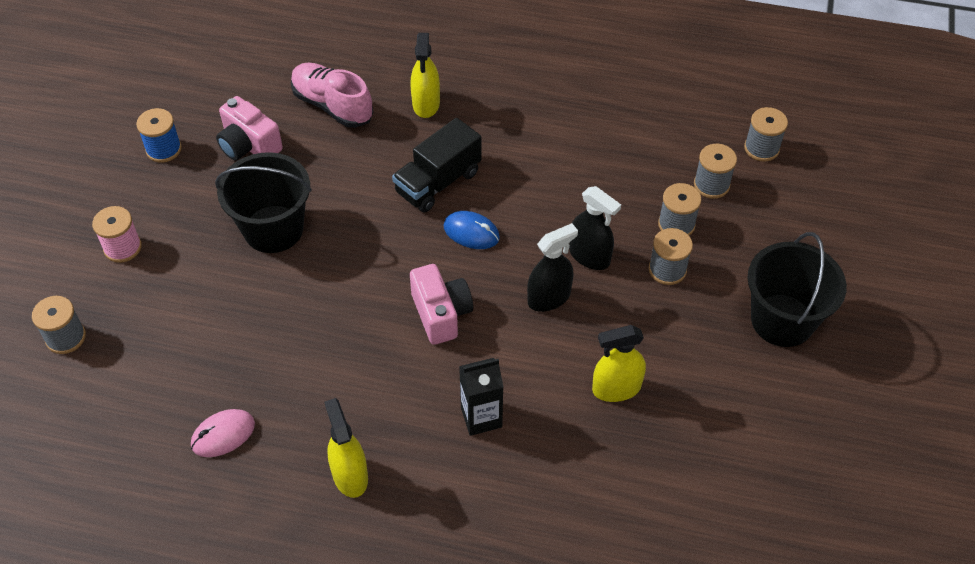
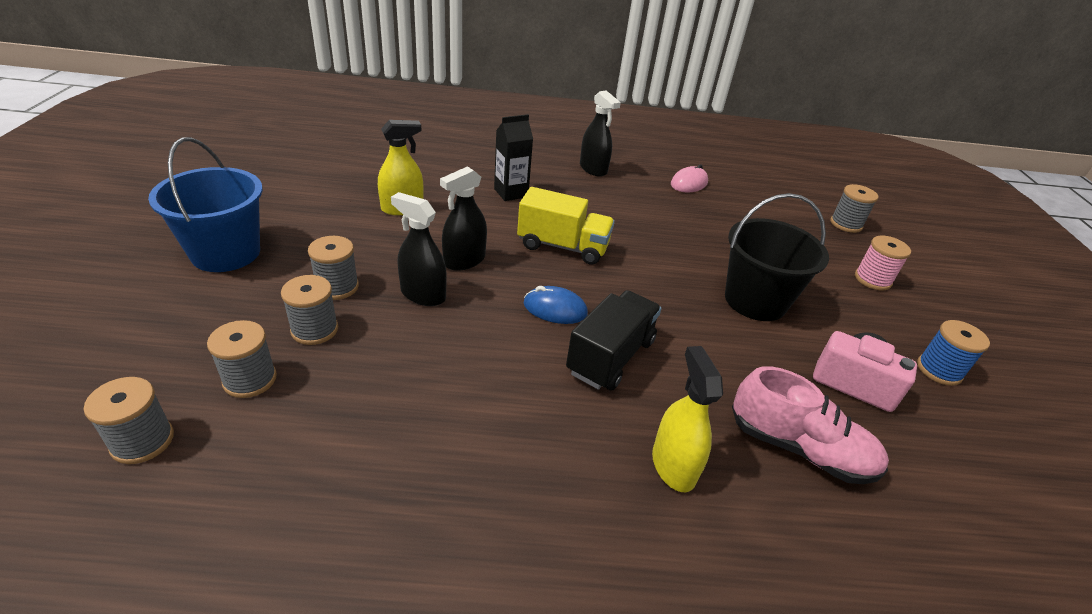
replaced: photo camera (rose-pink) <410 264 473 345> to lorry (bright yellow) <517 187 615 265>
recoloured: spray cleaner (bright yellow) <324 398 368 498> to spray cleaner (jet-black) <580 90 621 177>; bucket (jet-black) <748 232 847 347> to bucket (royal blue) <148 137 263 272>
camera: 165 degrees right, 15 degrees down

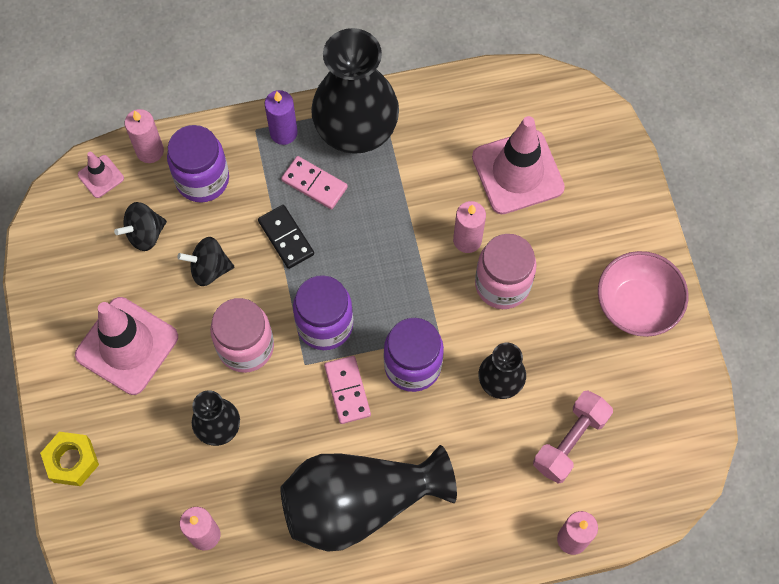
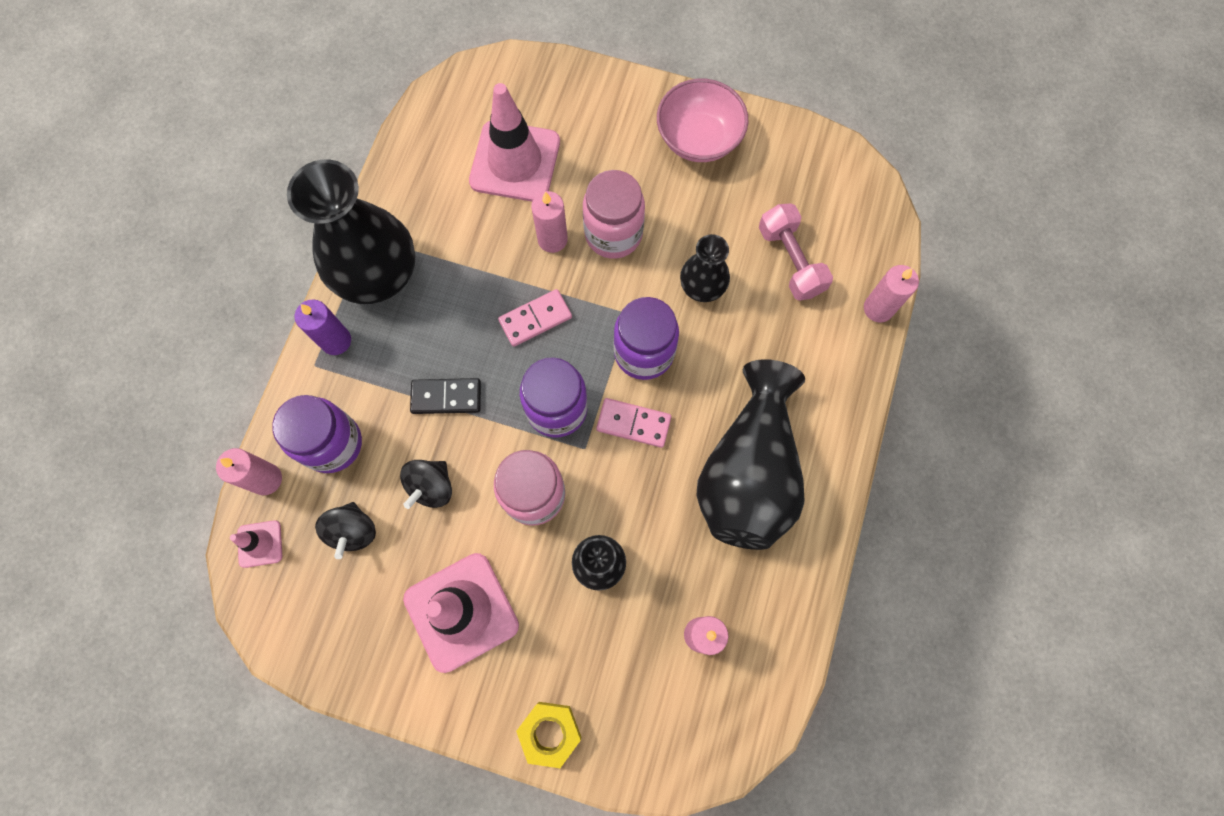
moved: domino tile (rose-pink) <281 156 348 209> to <498 289 572 347>
camera: 60 degrees left, 5 degrees up

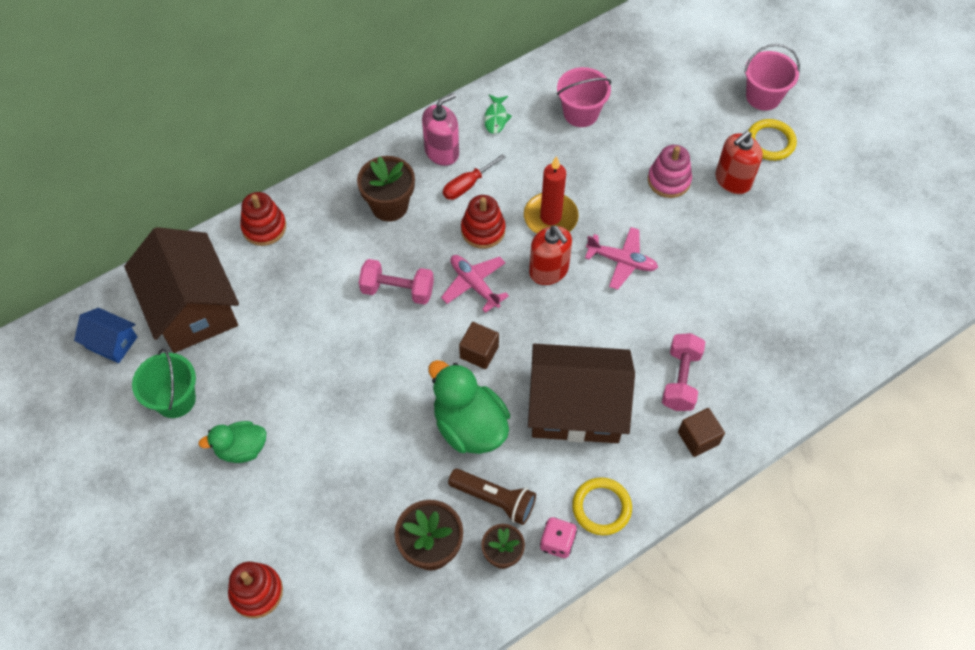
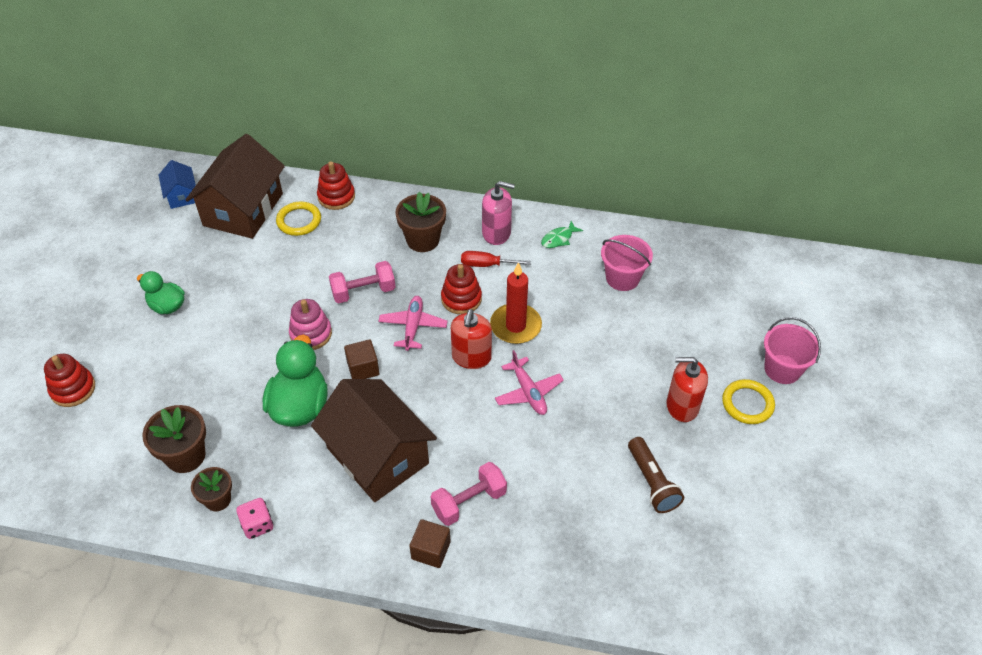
removed: bucket (emerald) <132 348 196 418>
moved: flashlight (brown) <448 469 536 525> to <628 437 684 513>; torus (bright yellow) <572 477 632 535> to <276 202 321 236>; stacking rings (rose-pink) <648 145 692 198> to <289 299 332 350>
turned: free weight (rose-pink) <359 259 434 305> = <329 261 395 304> 75 degrees counterclockwise
camera: 45 degrees right, 10 degrees down

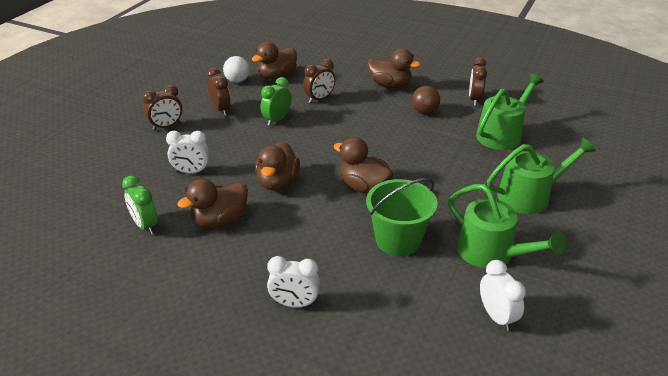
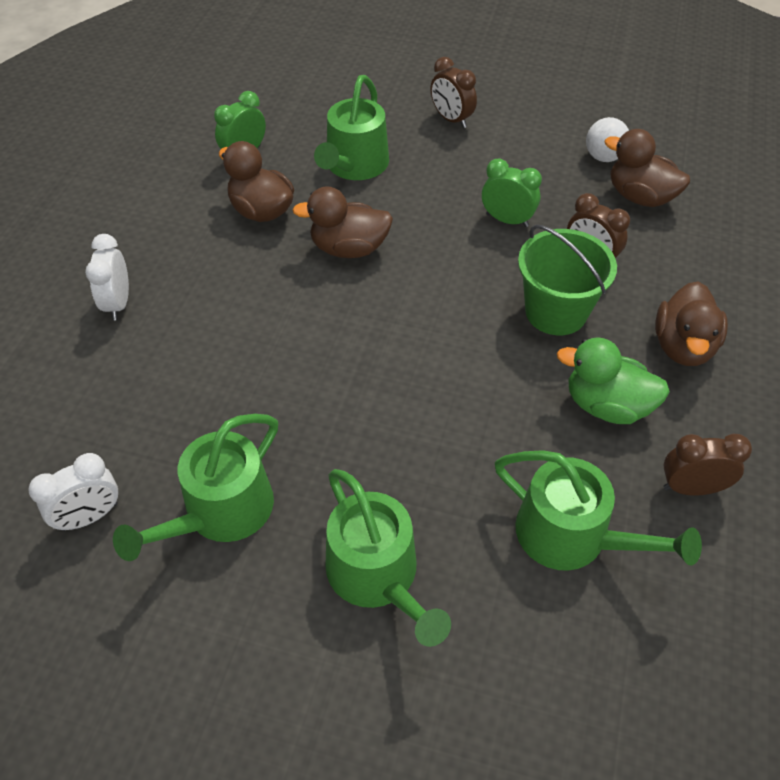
removed: bedside clock (brown) <207 68 231 116>; duck (brown) <333 137 393 194>
moved: bucket (emerald) <366 178 438 256> to <518 224 617 335>
replaced: bedside clock (snow-white) <166 131 210 174> to sprinkling can (emerald) <314 75 389 180>; play ball (brown) <412 86 440 114> to duck (emerald) <557 337 670 424>
camera: 80 degrees right, 15 degrees up

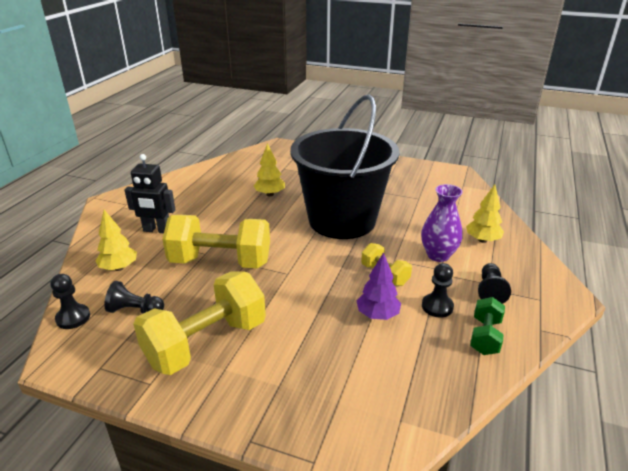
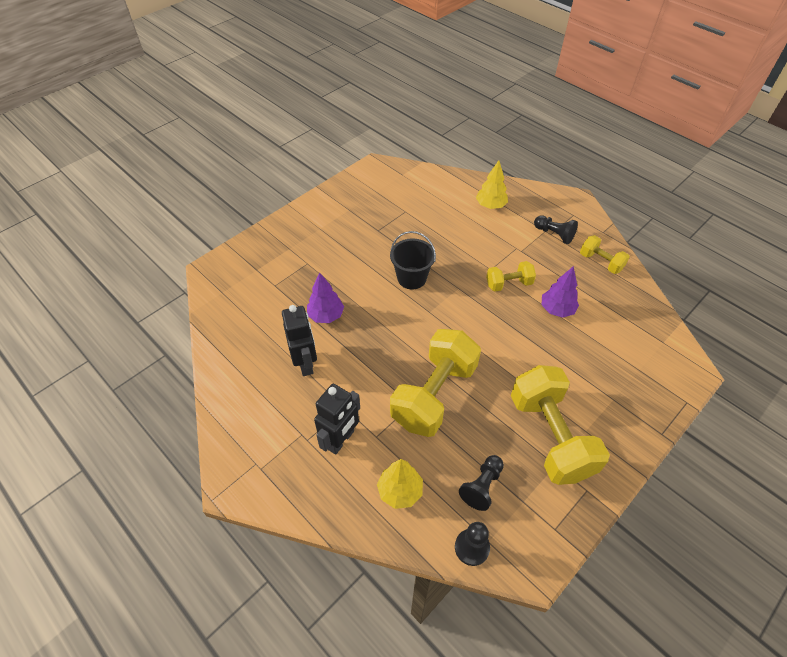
removed: flower vase (violet) <421 184 463 262>; chess pawn (jet-black) <422 263 454 318>
added: robot (jet-black) <282 305 317 376>
recoloured: toy tree (bright yellow) <254 143 285 196> to toy tree (violet) <307 272 344 323>; free weight (emerald) <470 297 505 355> to free weight (bright yellow) <580 235 630 274>
resized: bucket (jet-black) <290 95 400 239> = <390 231 436 289> x0.43
camera: 65 degrees left, 20 degrees up

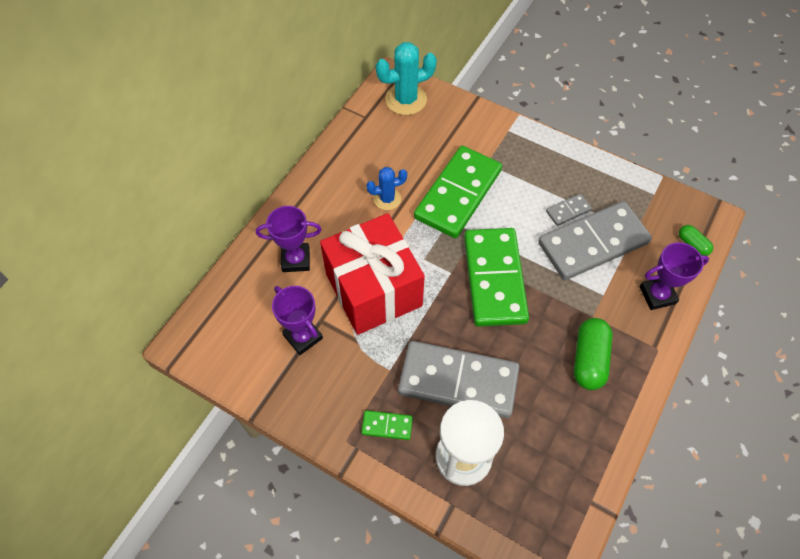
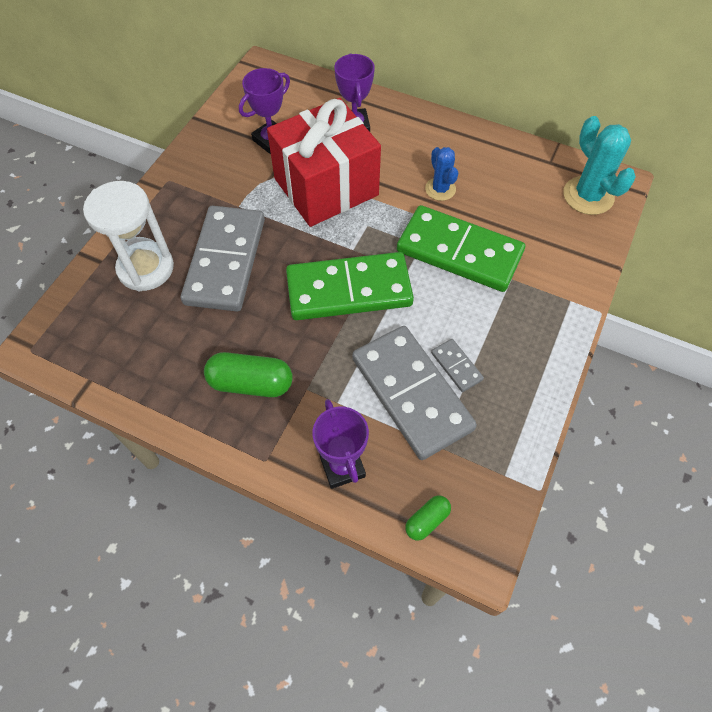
removed: domino tile (emerald) <361 410 413 440>
camera: 85 degrees right, 0 degrees up

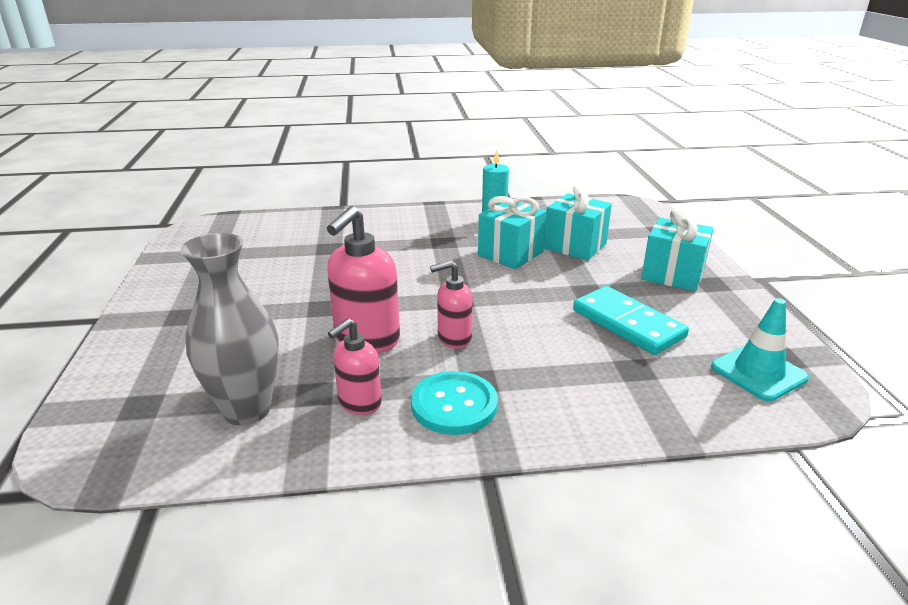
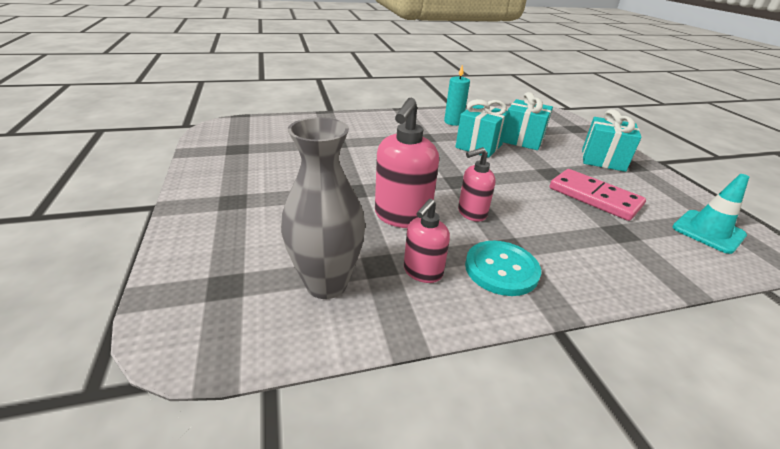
recoloured: domino tile (teal) <573 286 689 355> to domino tile (rose-pink) <550 169 646 221>
camera: 10 degrees left, 5 degrees up

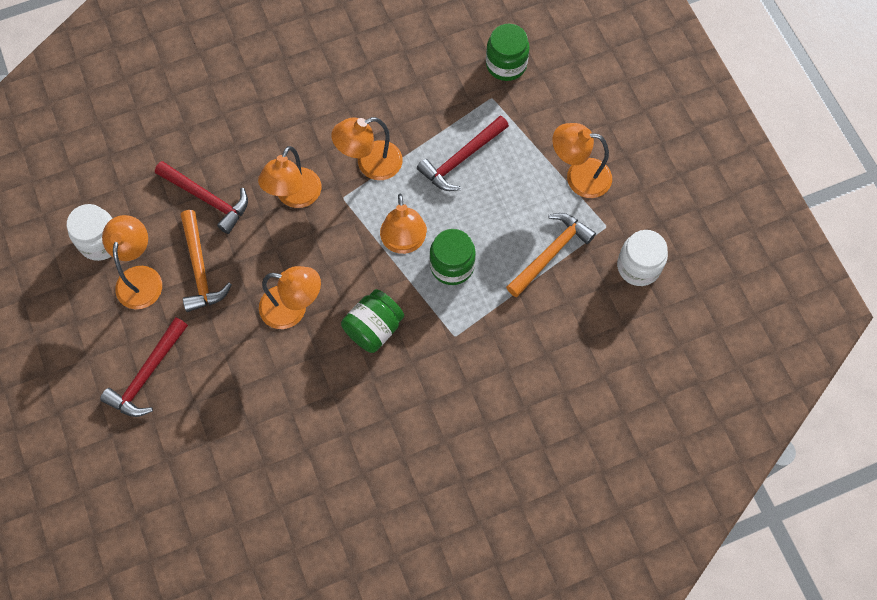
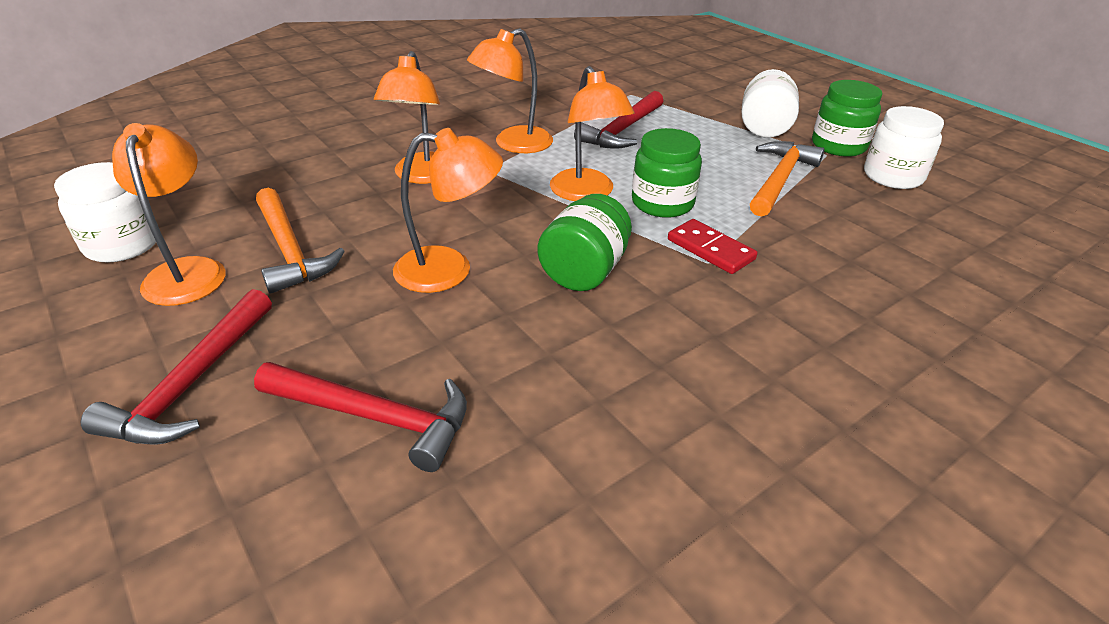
added: domino tile (scarlet) <668 219 758 274>
moved: claw hammer (scarlet) <155 161 248 234> to <254 362 467 472>; preserve jar (emerald) <486 24 530 81> to <812 80 883 157>
replaced: reading lamp (orange-coloured) <552 123 612 198> to preserve jar (snow-white) <742 69 799 138>
camera: 15 degrees left, 30 degrees down

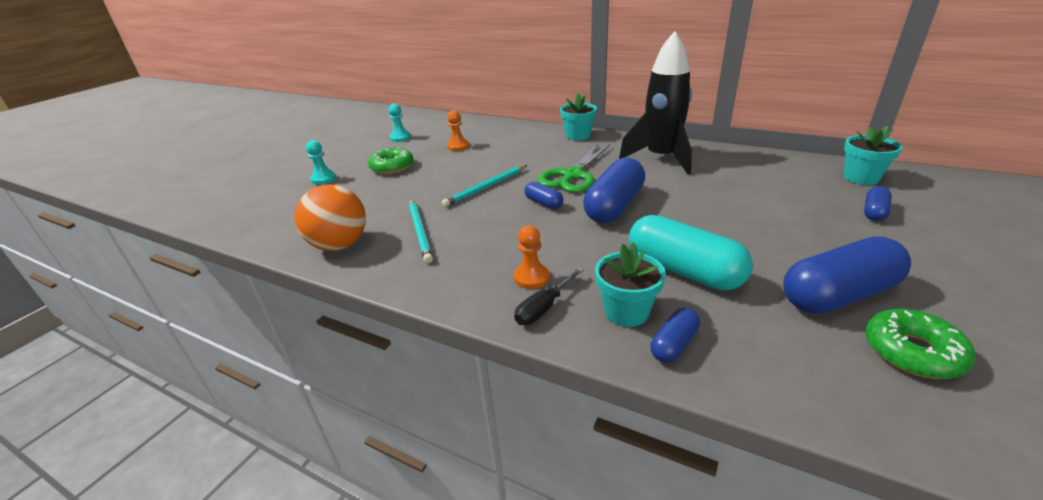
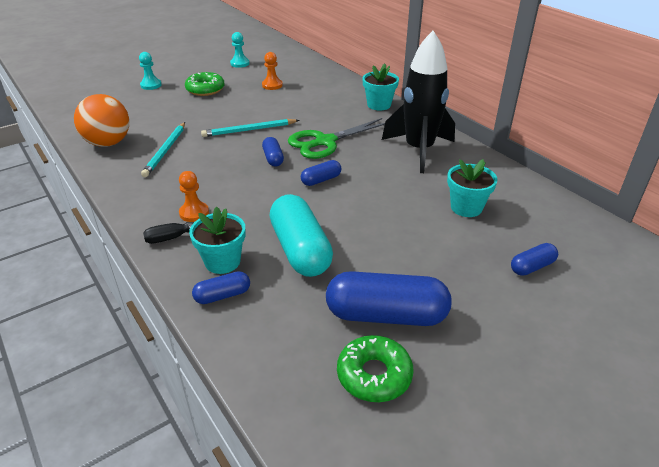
moved: plant pot (teal) <844 126 902 185> to <447 159 498 217>
resized: pill shape (royal blue) <583 158 645 223> = <301 160 341 186> x0.49
camera: 25 degrees right, 5 degrees up

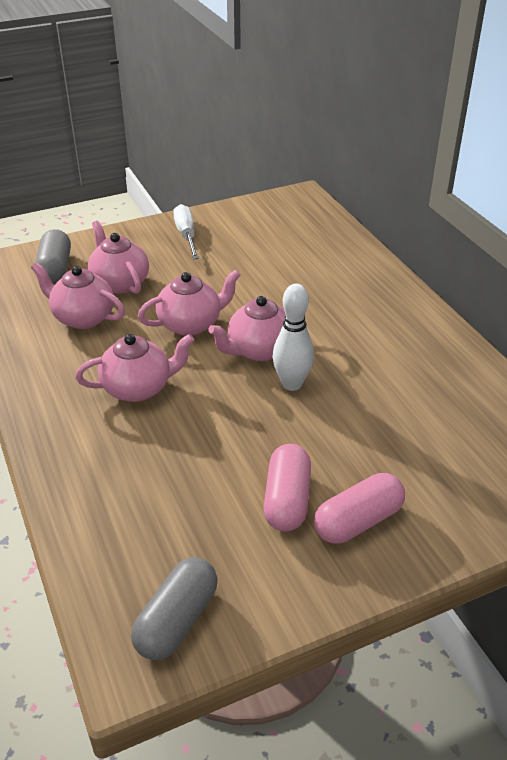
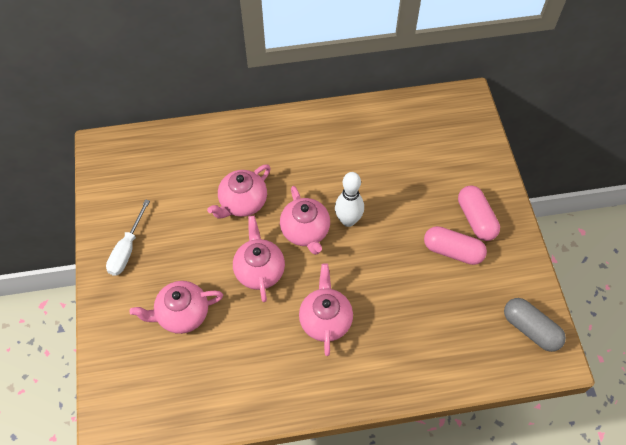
removed: pill shape (ash-grey) <35 229 71 283>
moved: teapot (rose-pink) <31 262 125 329> to <207 164 271 218>
turned: hand screwdriver (snow-white) <173 204 199 259> = <106 199 150 276> 75 degrees counterclockwise
camera: 75 degrees left, 20 degrees up

